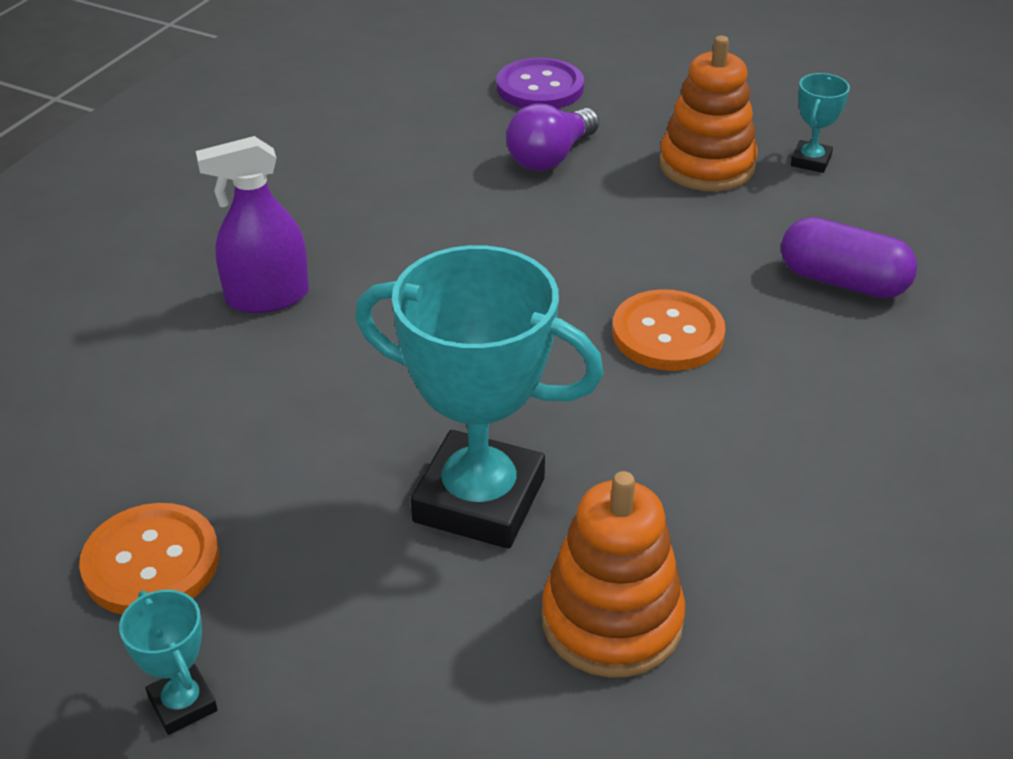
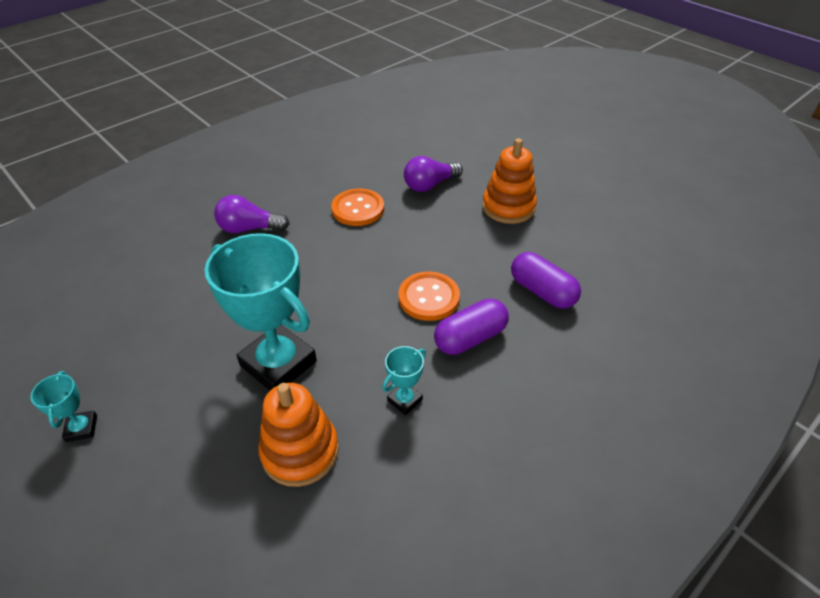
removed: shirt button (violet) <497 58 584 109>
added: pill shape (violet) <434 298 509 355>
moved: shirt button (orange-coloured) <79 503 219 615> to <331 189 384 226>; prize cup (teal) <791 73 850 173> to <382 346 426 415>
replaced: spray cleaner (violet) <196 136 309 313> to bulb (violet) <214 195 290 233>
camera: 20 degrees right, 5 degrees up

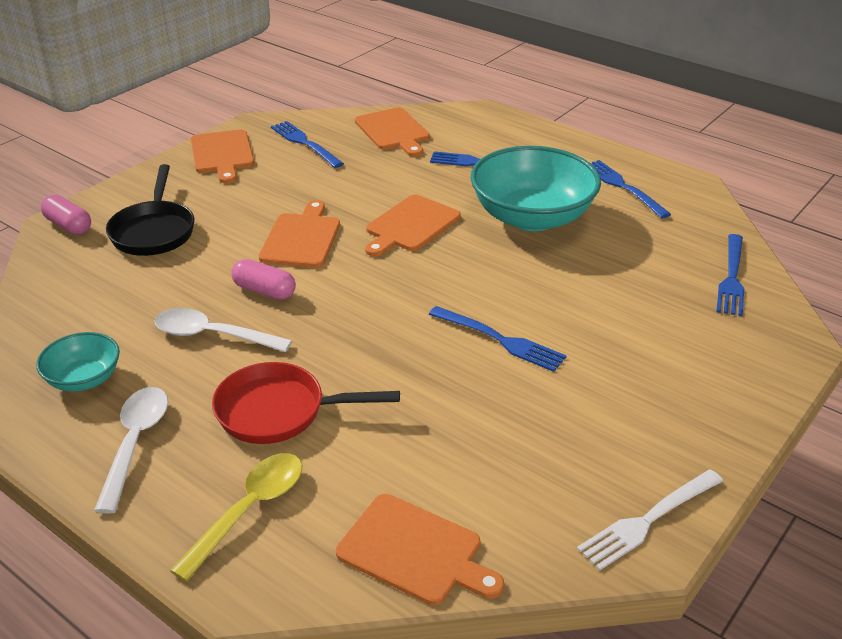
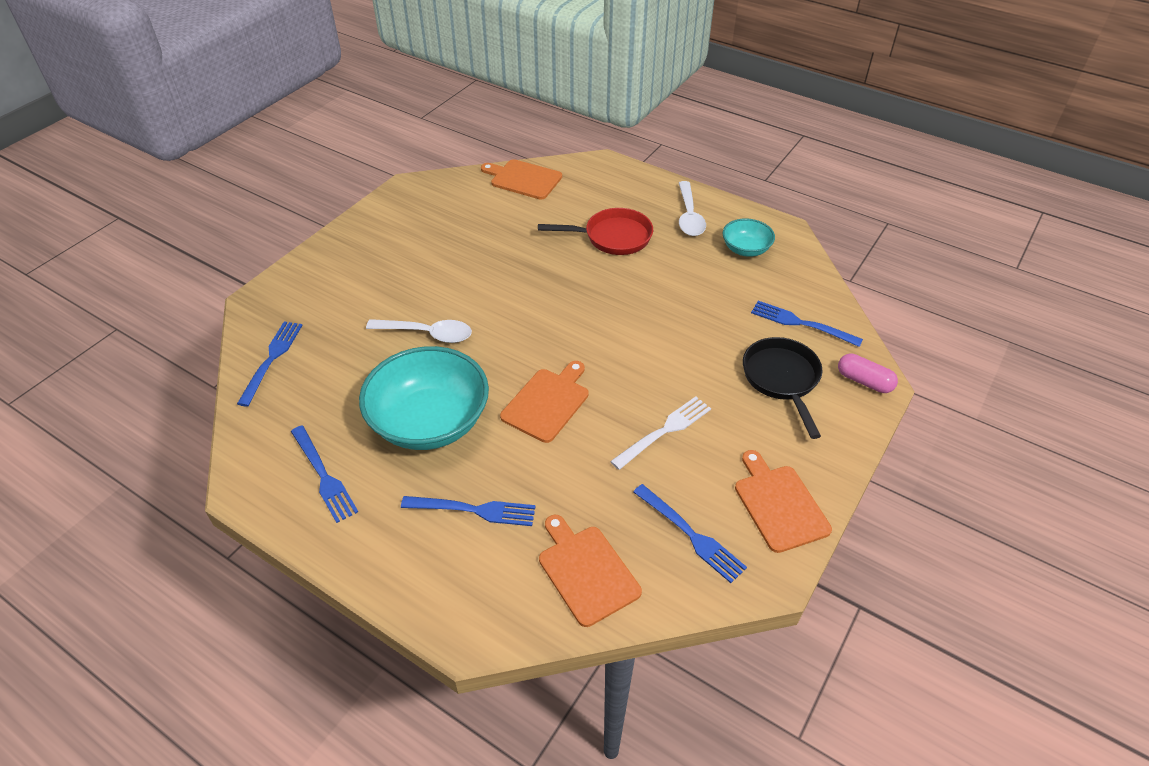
removed: teaspoon (bright yellow) <170 453 302 582>; pill shape (rose-pink) <231 259 296 300>; chopping board (orange-coloured) <259 200 340 268>
moved: teaspoon (snow-white) <154 308 292 352> to <366 319 472 343>; dinner fork (royal blue) <429 306 567 372> to <751 301 863 347>; dinner fork (snow-white) <577 469 723 571> to <610 397 711 470>
camera: 175 degrees right, 10 degrees up

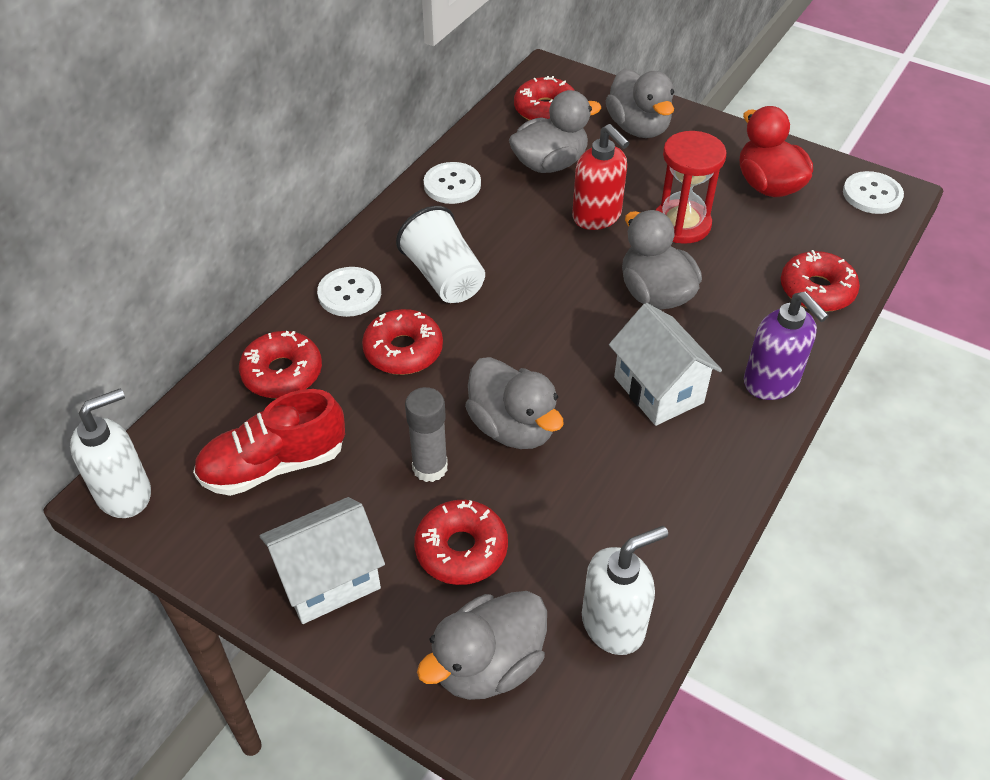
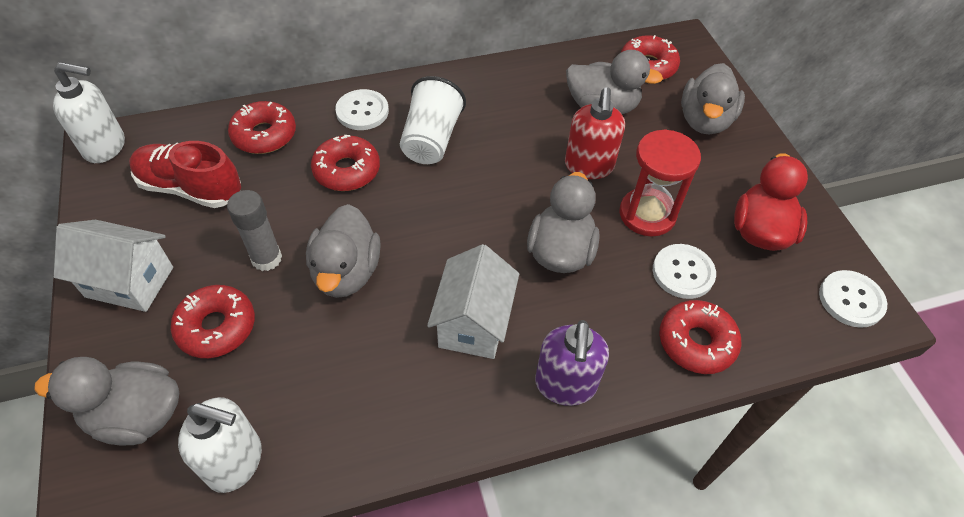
moved: shirt button (snow-white) <424 162 481 204> to <653 244 716 299>
camera: 40 degrees right, 5 degrees up

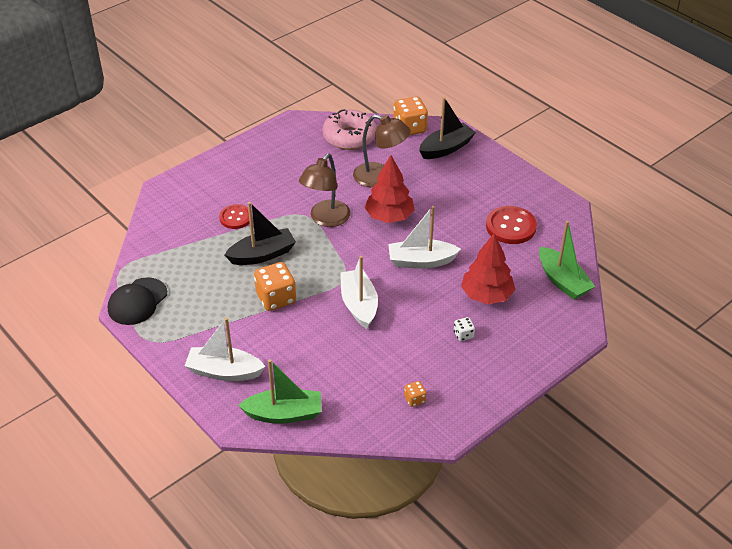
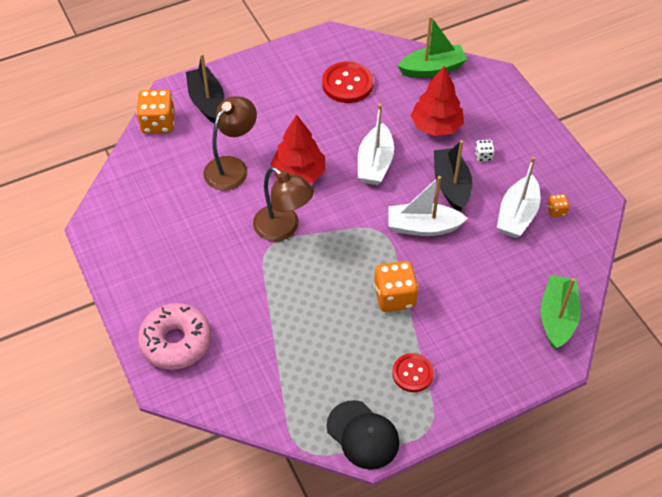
moved: sailboat (snow-white) <185 317 266 381> to <497 157 540 238>; shirt button (scarlet) <219 204 250 229> to <392 353 434 392>; sailboat (jet-black) <225 202 296 265> to <434 140 472 212>; glazed donut (rose-pink) <323 109 377 150> to <138 303 211 370>
camera: 75 degrees left, 10 degrees up

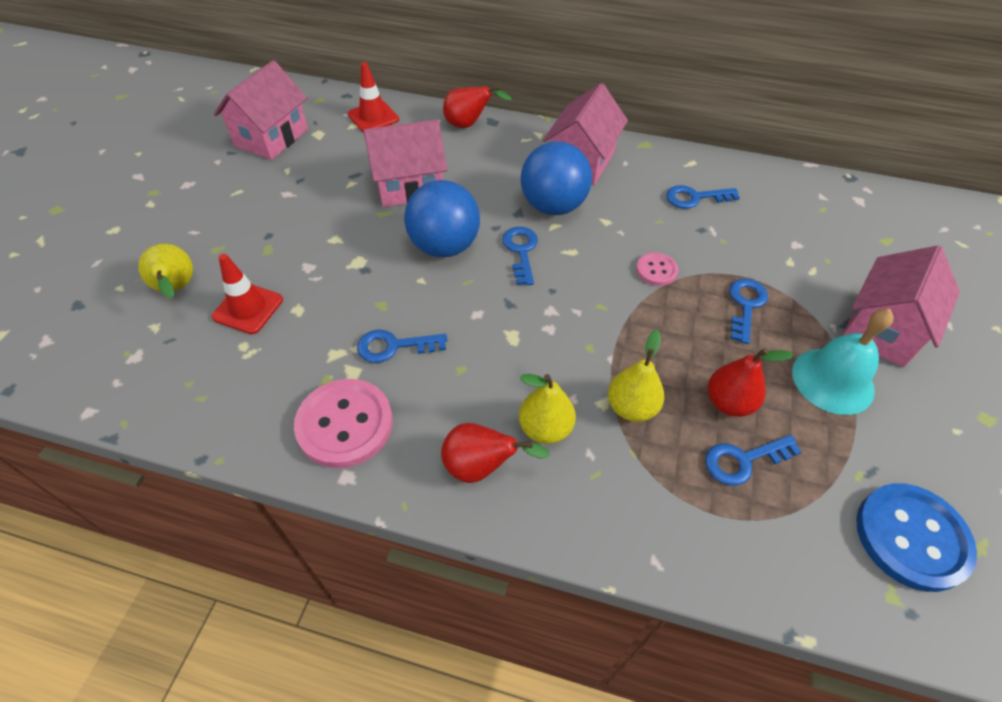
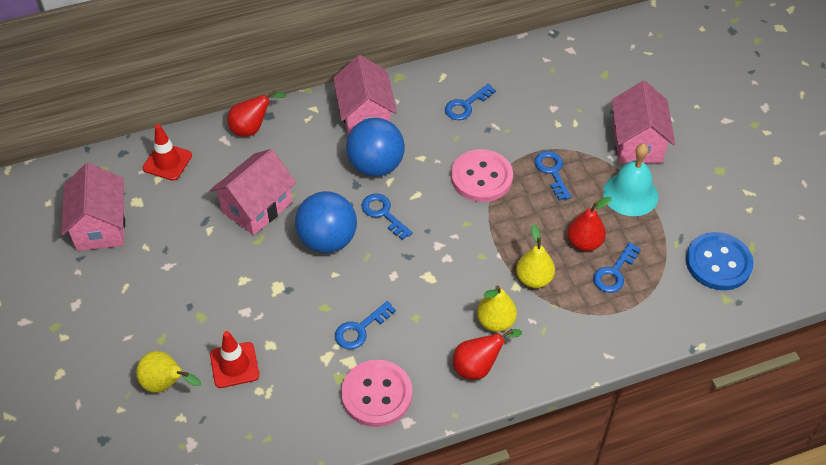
resized: shirt button (rose-pink) <636 252 678 286> = <451 149 513 202> x1.93
camera: 35 degrees left, 0 degrees up

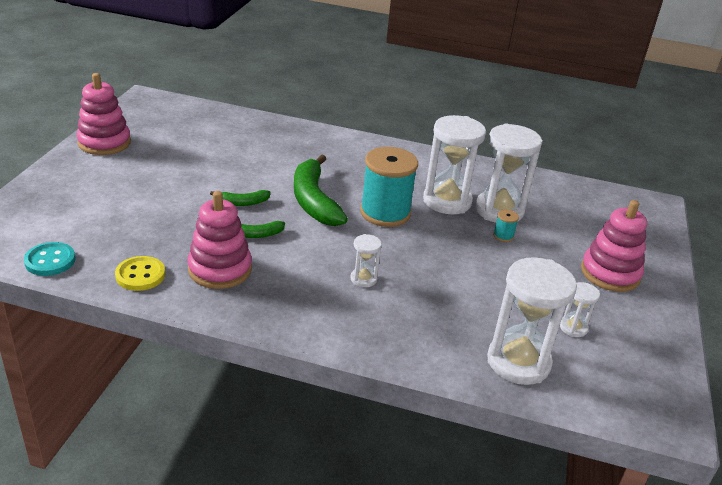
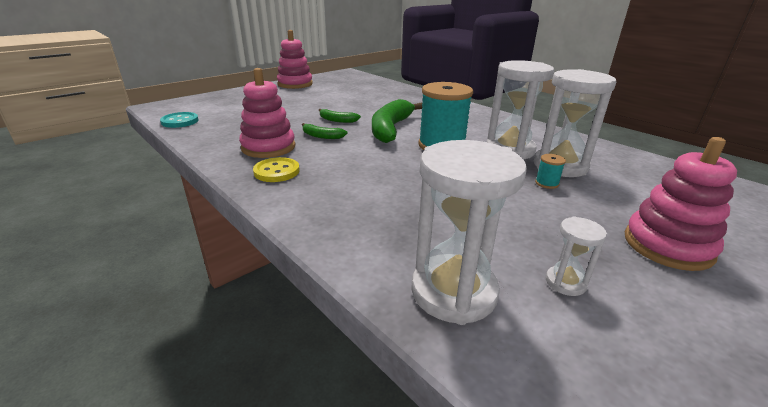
removed: sandglass (snow-white) <350 234 382 287>
moved: shirt button (bright yellow) <115 256 165 291> to <253 157 300 182>
camera: 35 degrees right, 5 degrees down

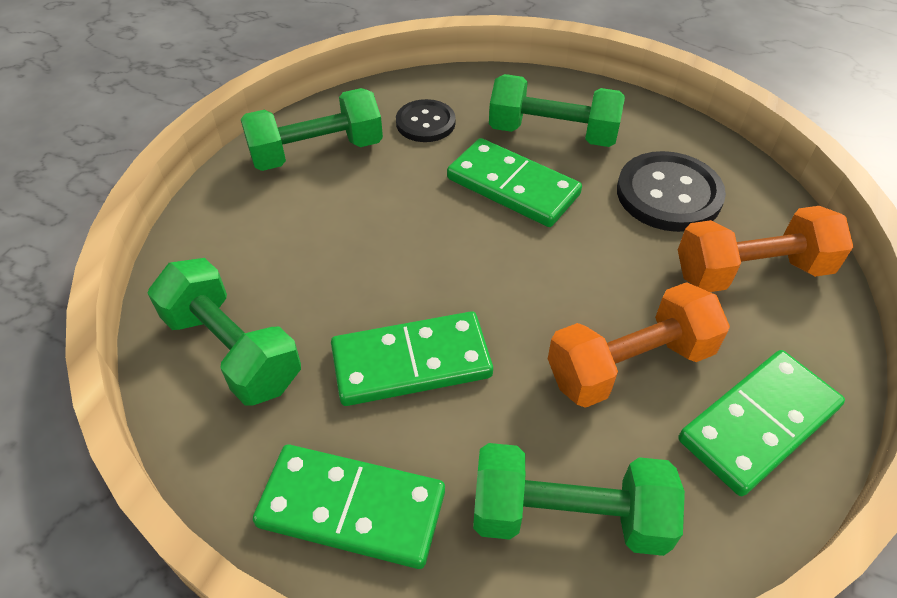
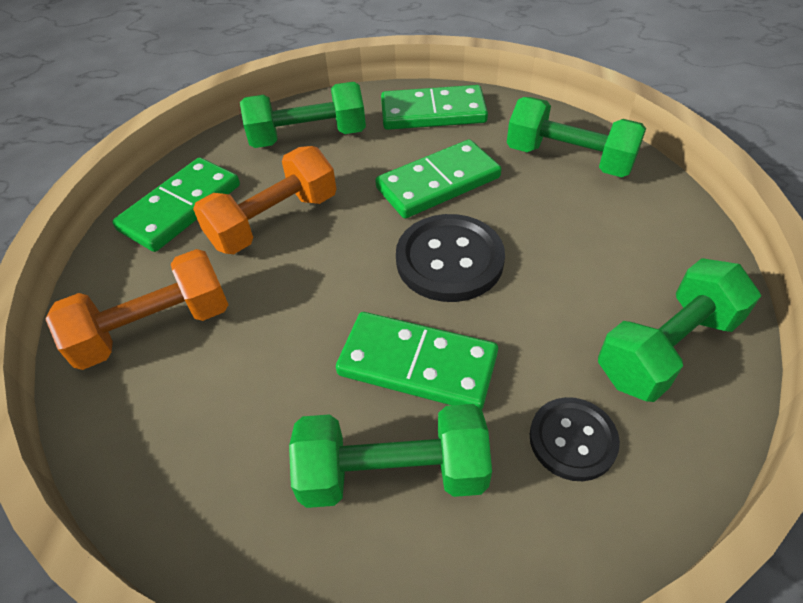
moved: shirt button (jet-black) <617 151 726 232> to <396 214 505 302>
camera: 165 degrees right, 0 degrees up

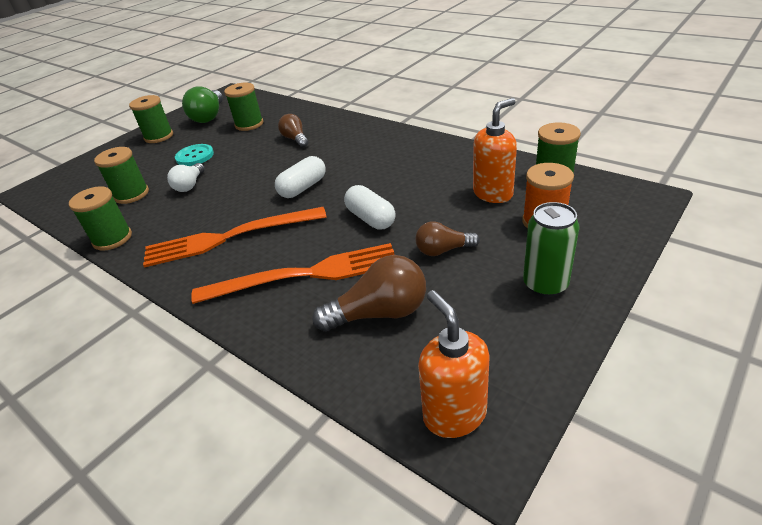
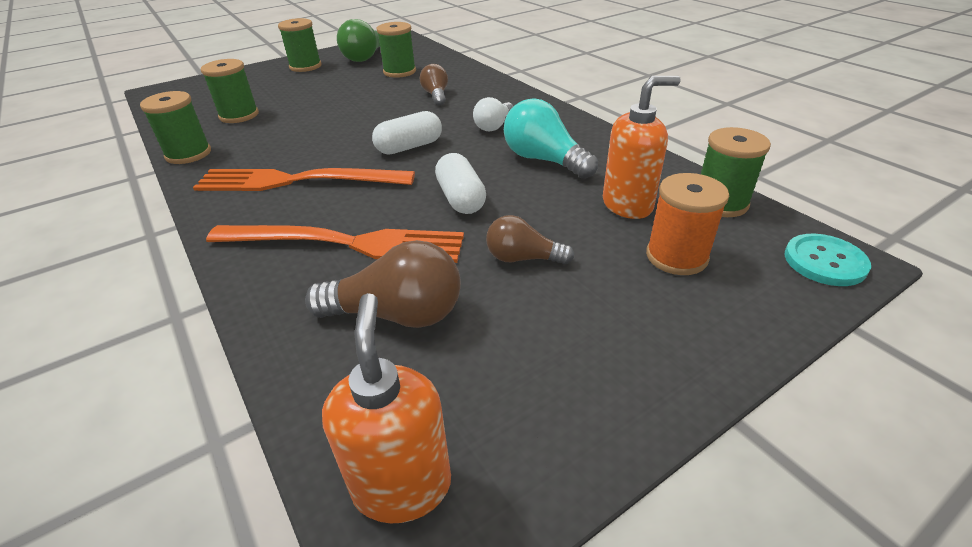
removed: can (emerald) <523 202 580 297>
added: bulb (teal) <504 98 598 179>
moved: bulb (snow-white) <167 163 205 192> to <473 97 513 132>; shirt button (teal) <175 144 214 166> to <785 234 871 286>
camera: 15 degrees right, 0 degrees up

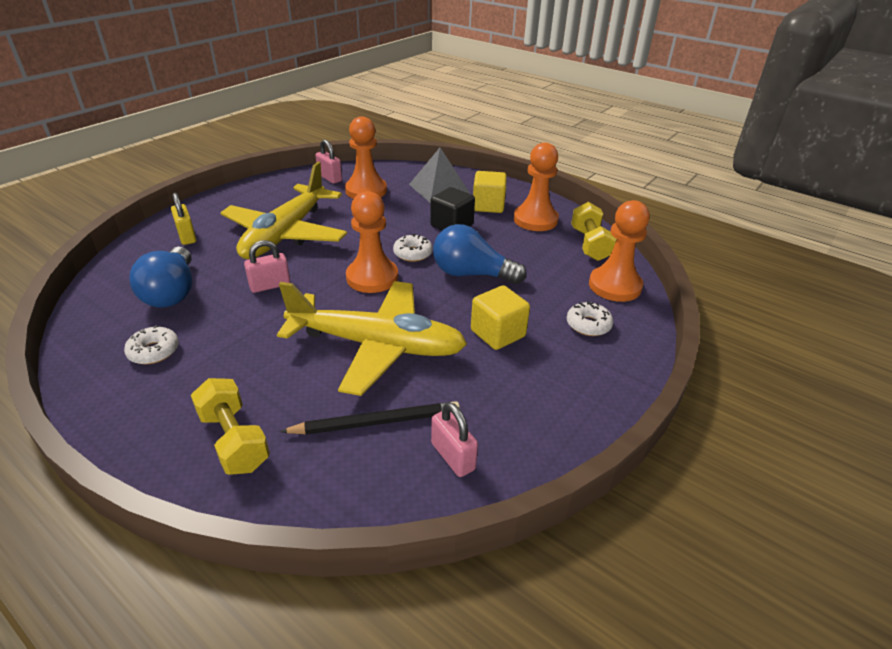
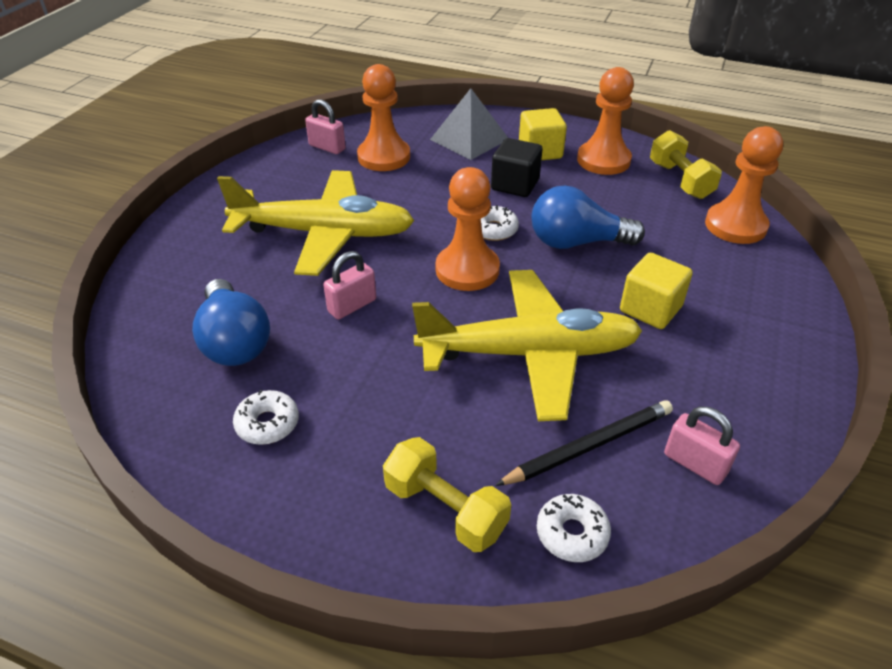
removed: small lock (bright yellow) <171 193 196 245>
moved: glazed donut (snow-white) <567 301 613 336> to <537 494 611 562>
turned: toy plane (bright yellow) <220 162 347 259> = <217 170 414 276> 90 degrees counterclockwise
camera: 15 degrees left, 5 degrees up

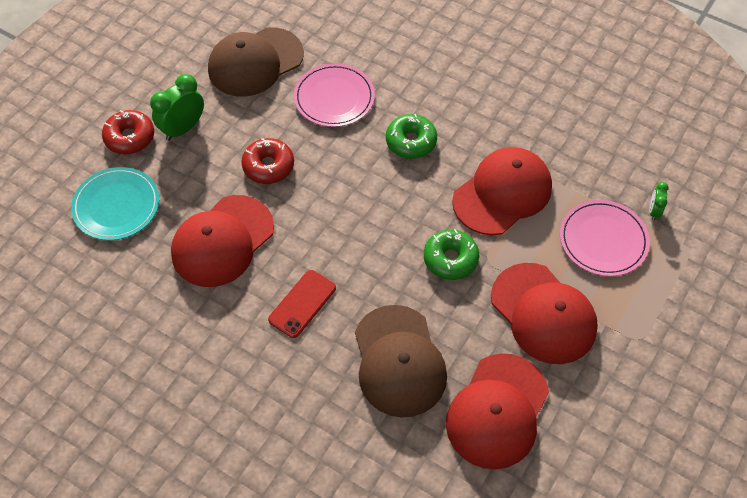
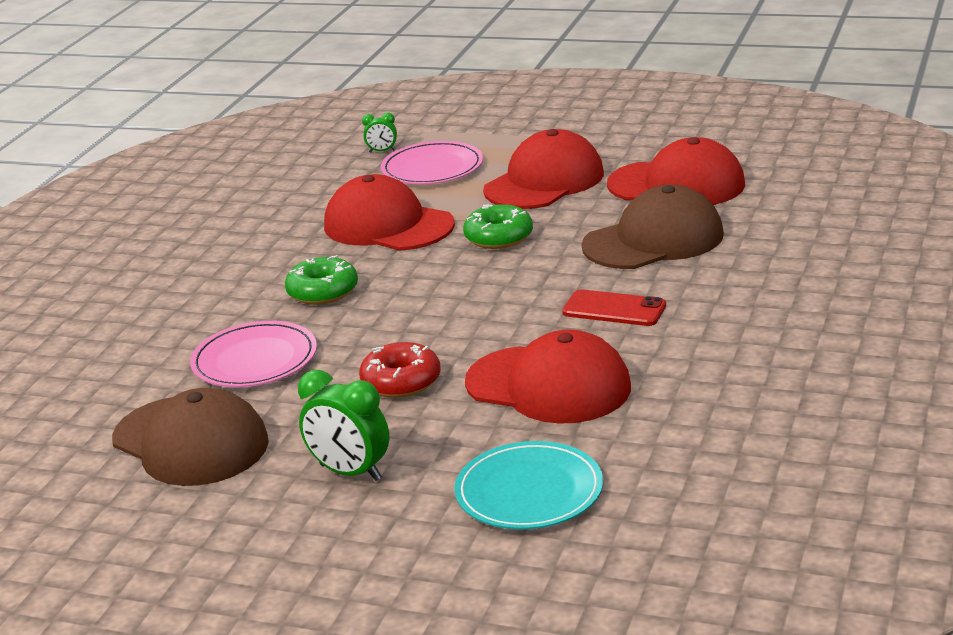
removed: glazed donut (scarlet) <102 110 154 154>
camera: 100 degrees left, 30 degrees down

